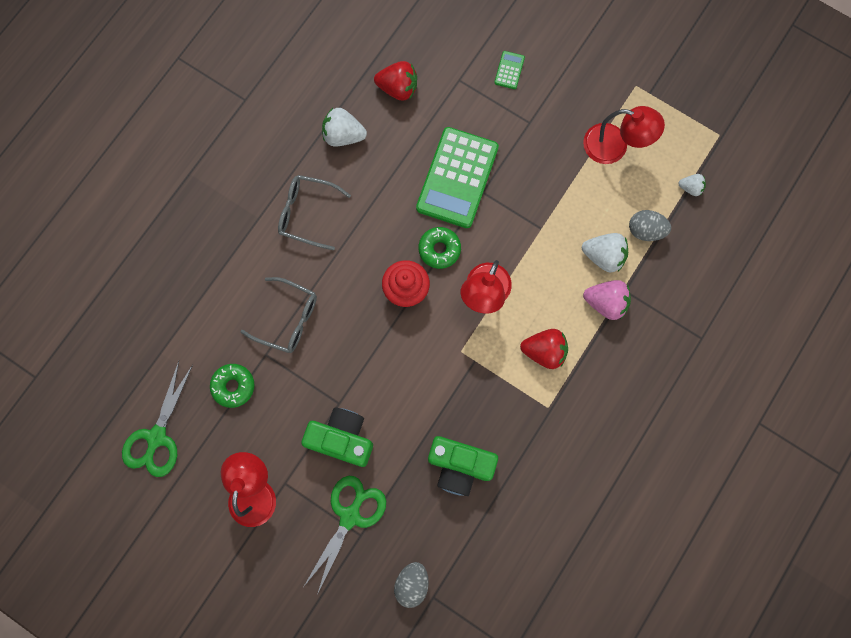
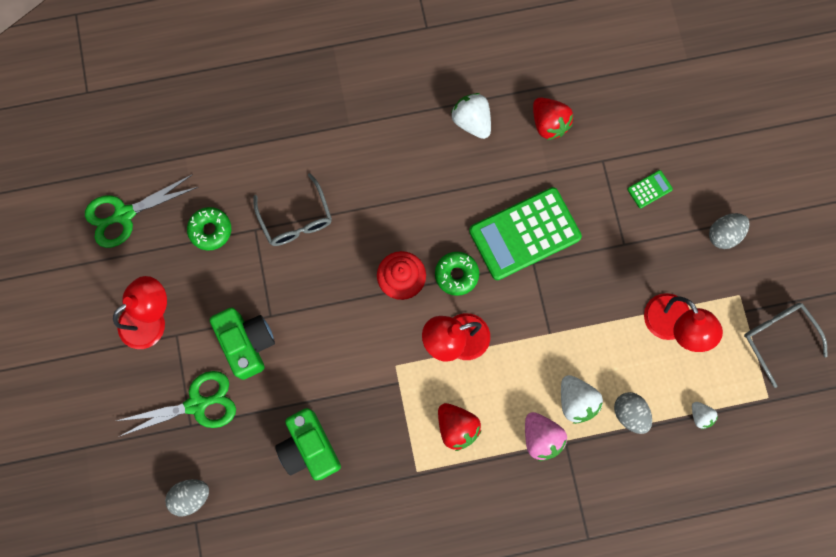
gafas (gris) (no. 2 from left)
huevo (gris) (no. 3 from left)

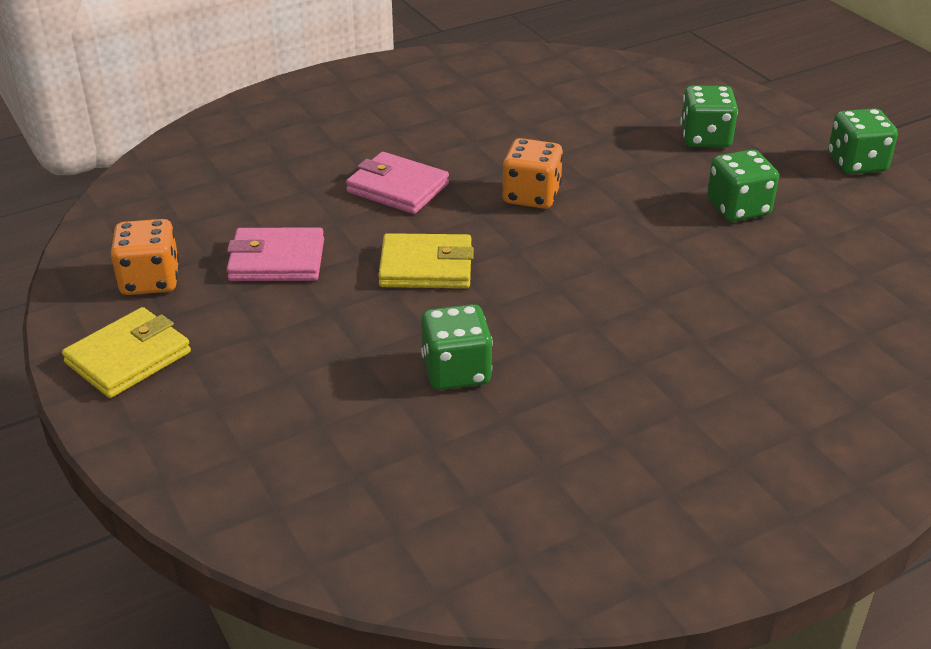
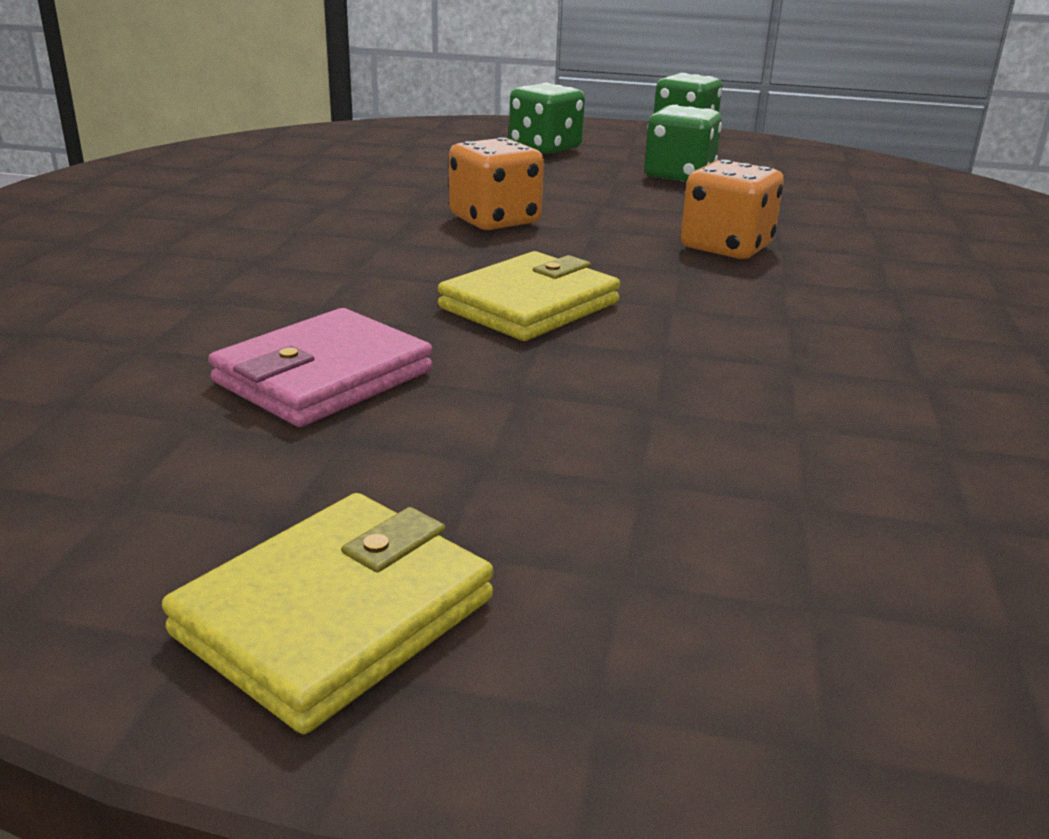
cartera (rosa) (no. 2 from left in the first image)
dado (naranja) (no. 2 from left)
dado (verde) (no. 1 from left in the first image)
cartera (amarillo) (no. 1 from left)

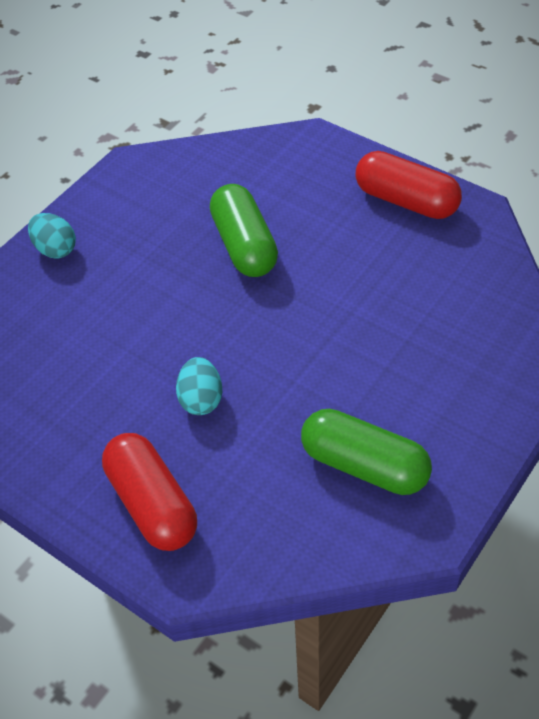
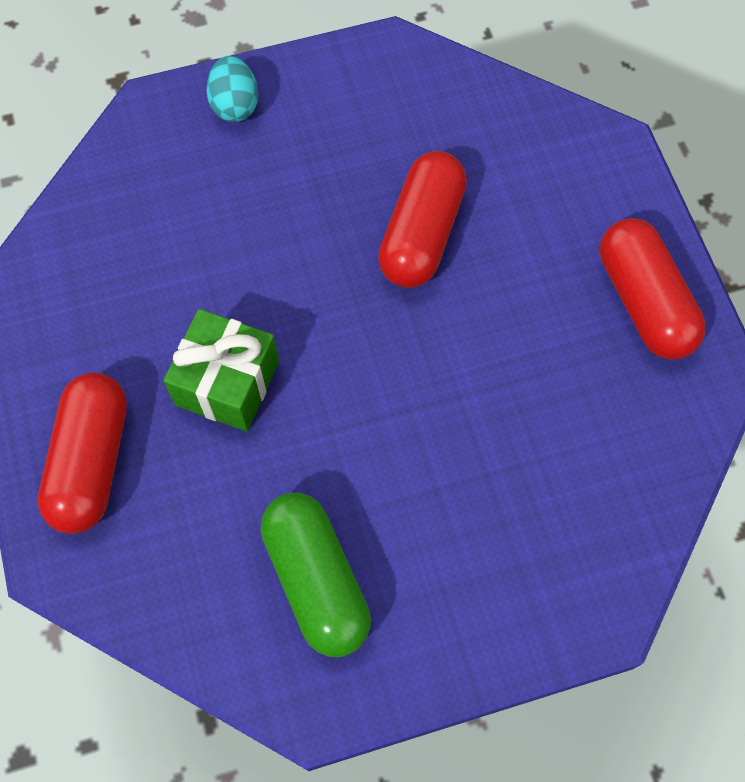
cápsula (rojo) (no. 2 from left)
regalo (verde)

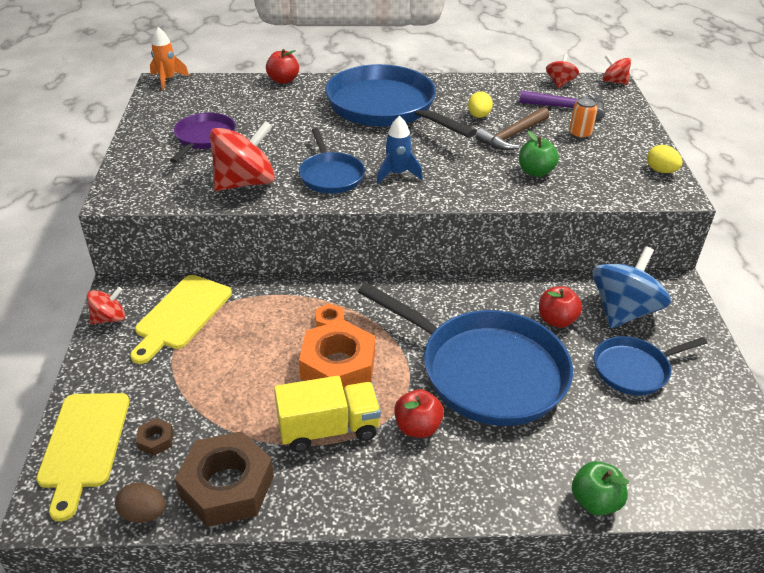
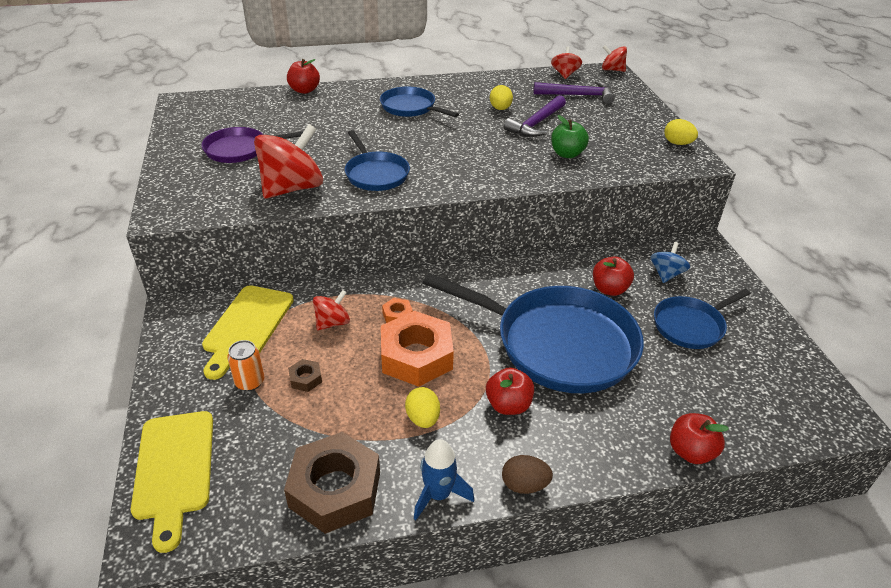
cohete (naranja)
sartén (azul) (no. 2 from left)
lata (naranja)
martillo (morado) (no. 1 from left)
sartén (morado)
cohete (azul)
peonza (azul)
peonza (rojo) (no. 2 from left)
huevo (amarillo) (no. 1 from left)
tuerca (marrón) (no. 1 from left)
manzana (rojo) (no. 4 from left)
huevo (marrón)

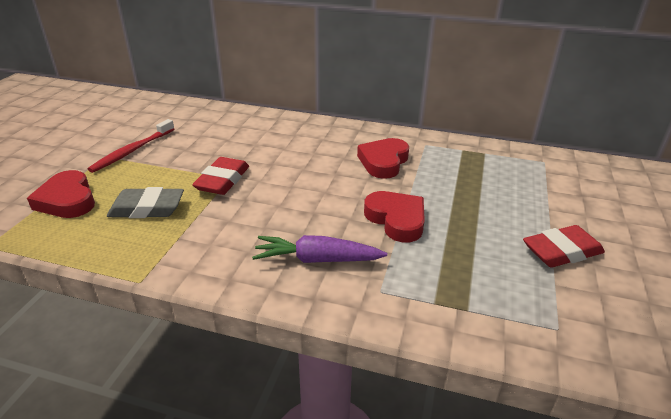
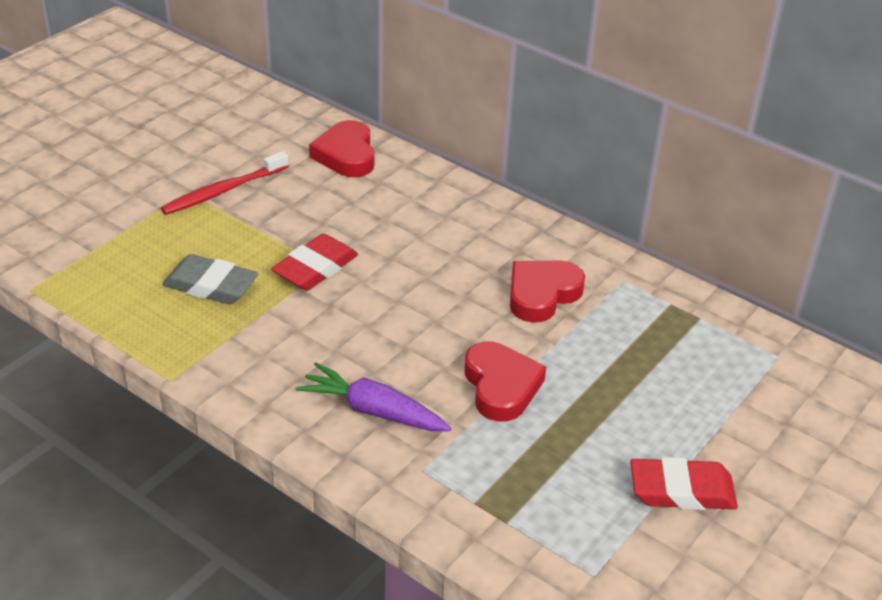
corazón (rojo) (no. 1 from left)

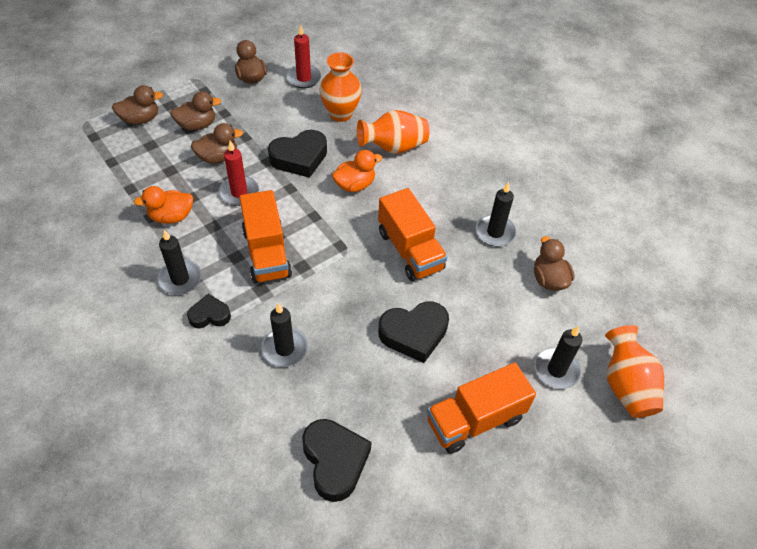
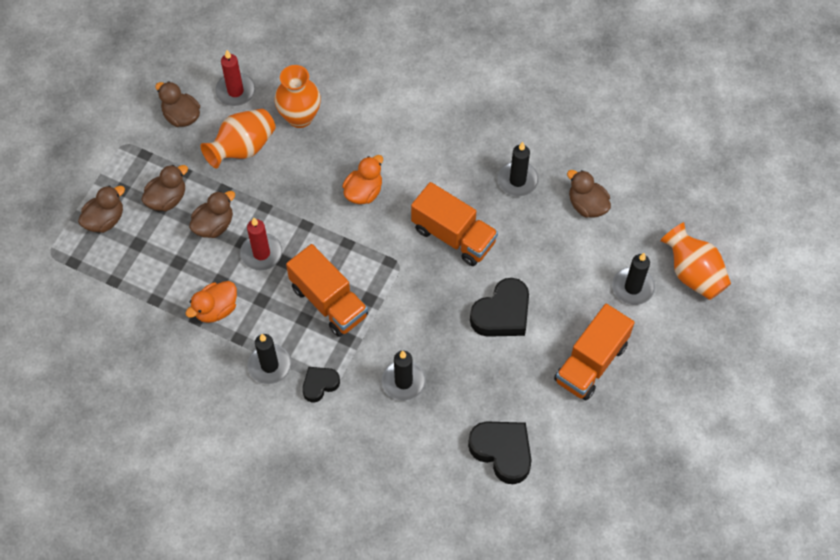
florero (naranja) (no. 1 from left)
corazón (negro) (no. 2 from left in the first image)

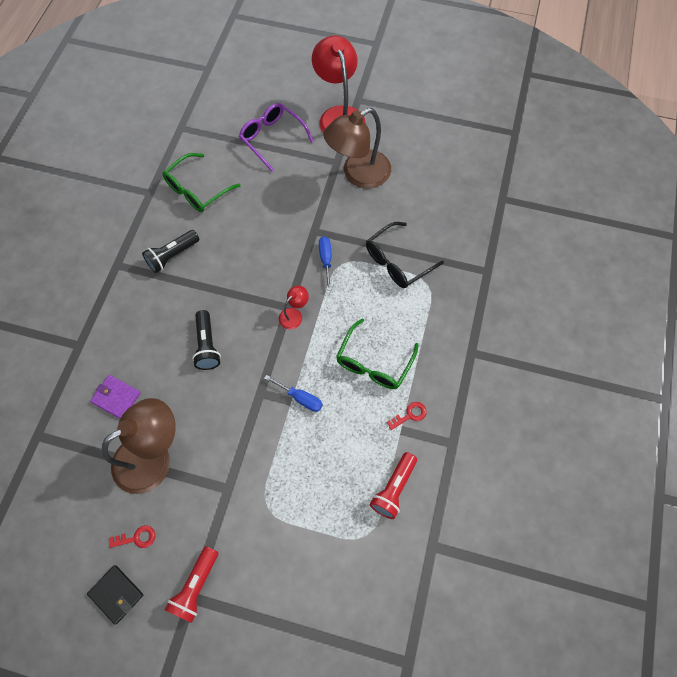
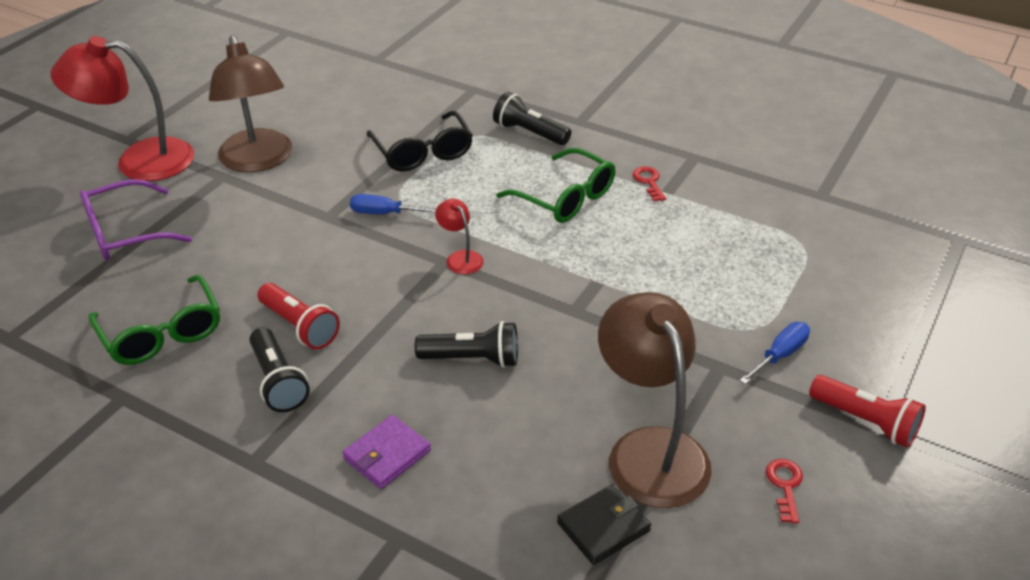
cartera (morado)
destornillador (azul) (no. 2 from left)
lámpara de mano (rojo) (no. 1 from left)
cartera (negro)
lámpara de mano (negro) (no. 3 from left)

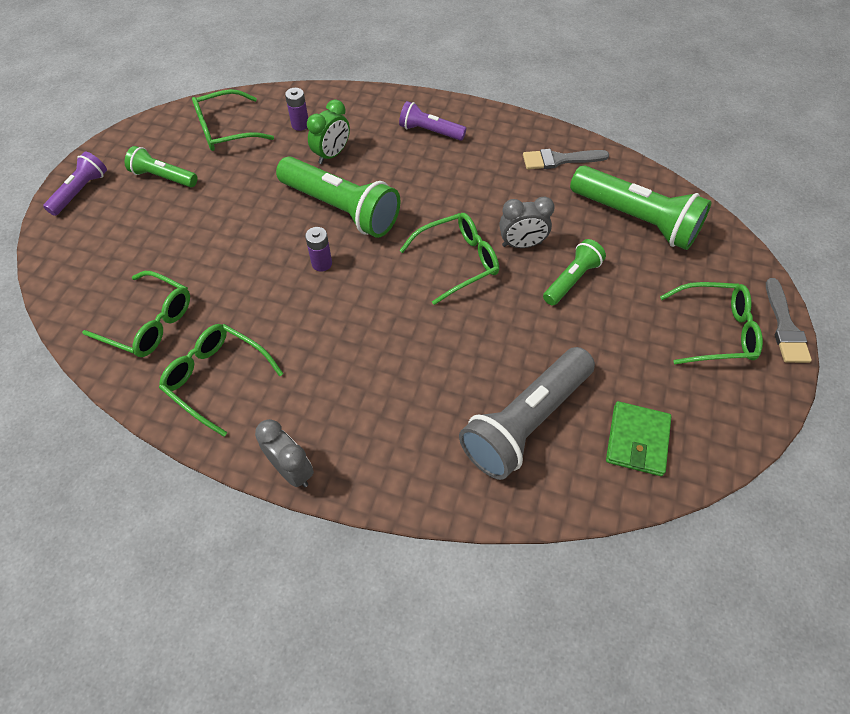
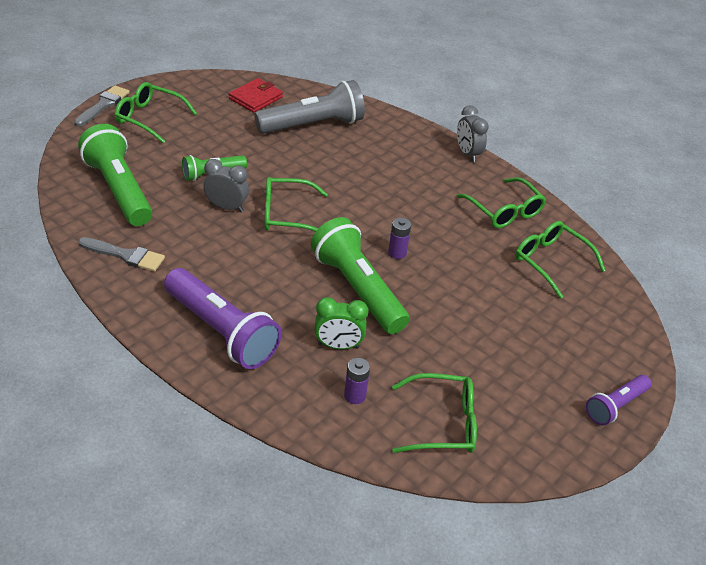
despertador (verde)
lámpara de mano (morado) (no. 1 from left)
lámpara de mano (verde) (no. 1 from left in the first image)
cartera (rojo)

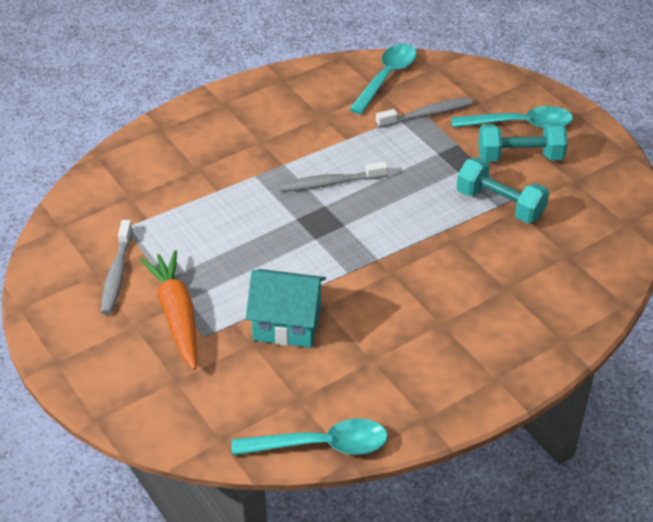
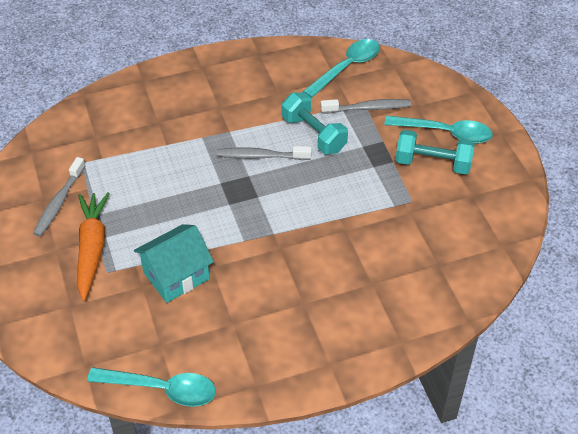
mancuerna (turquesa) (no. 1 from left)
casa (turquesa)

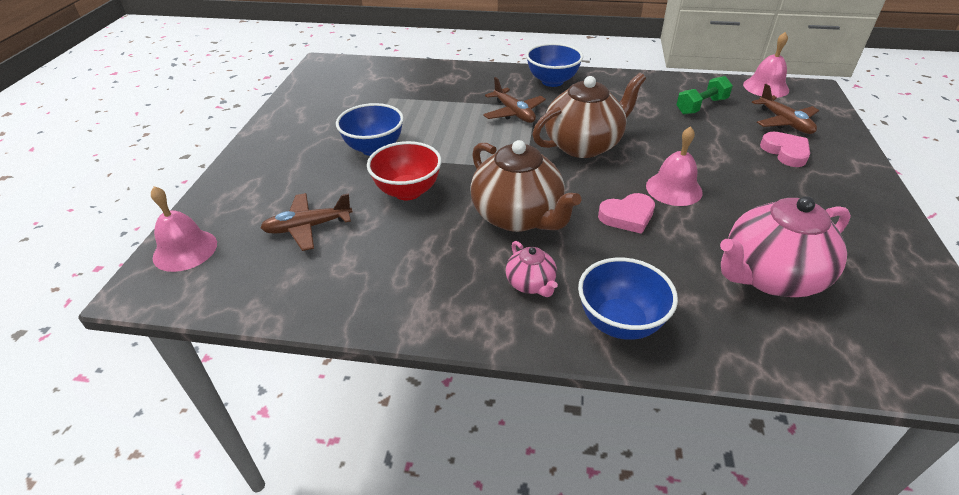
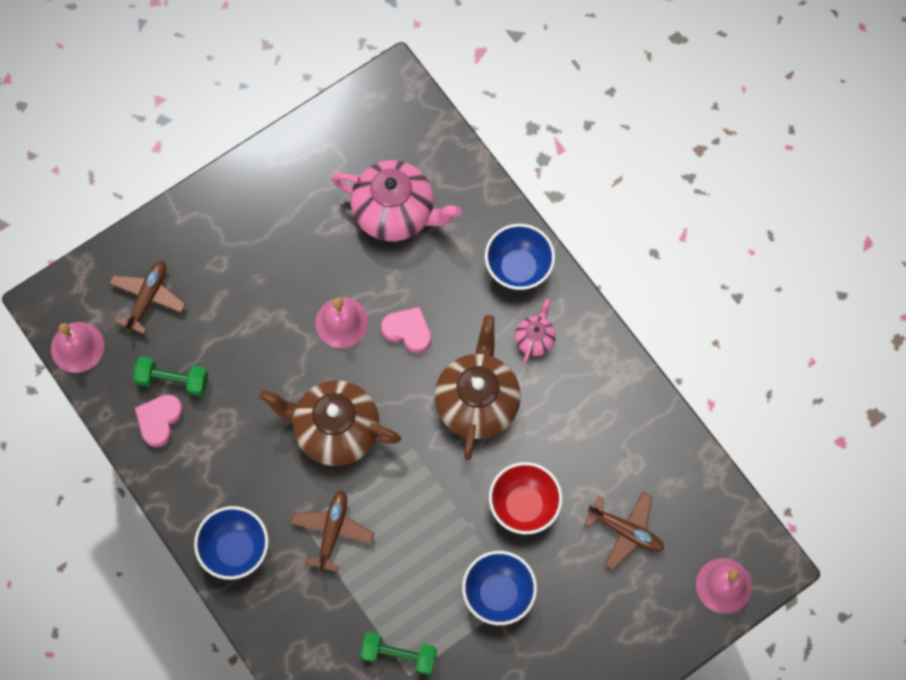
corazón (rosa) (no. 1 from left)
mancuerna (verde) (no. 2 from left)

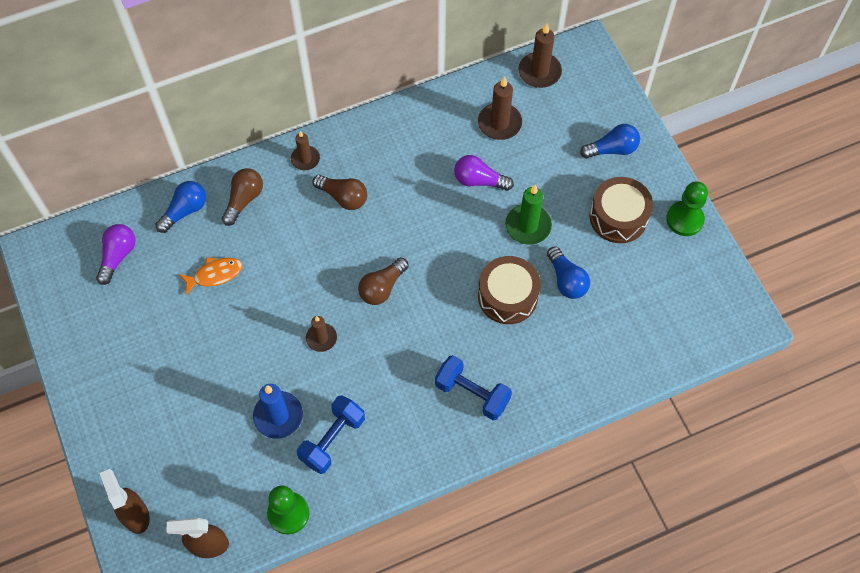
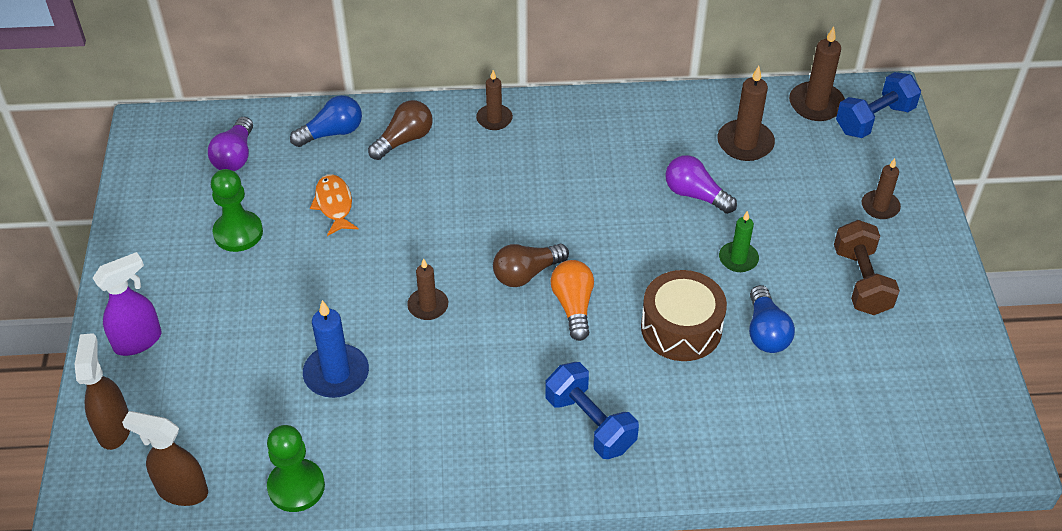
vela (marrón) (no. 5 from left)
bombilla (marrón) (no. 2 from left in the first image)
mancuerna (marrón)
peón (verde) (no. 1 from left)
vela (verde)
bombilla (morado) (no. 1 from left)
pez (naranja)
mancuerna (azul) (no. 2 from left)
pulverizador (morado)
bombilla (naranja)

